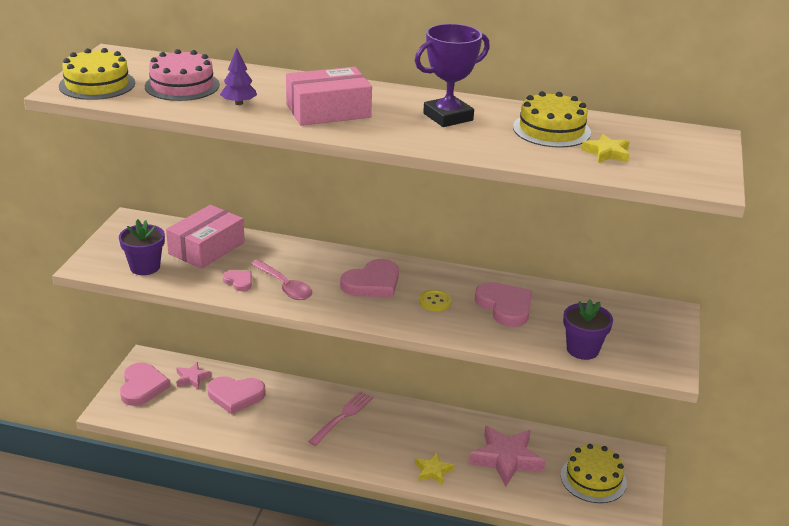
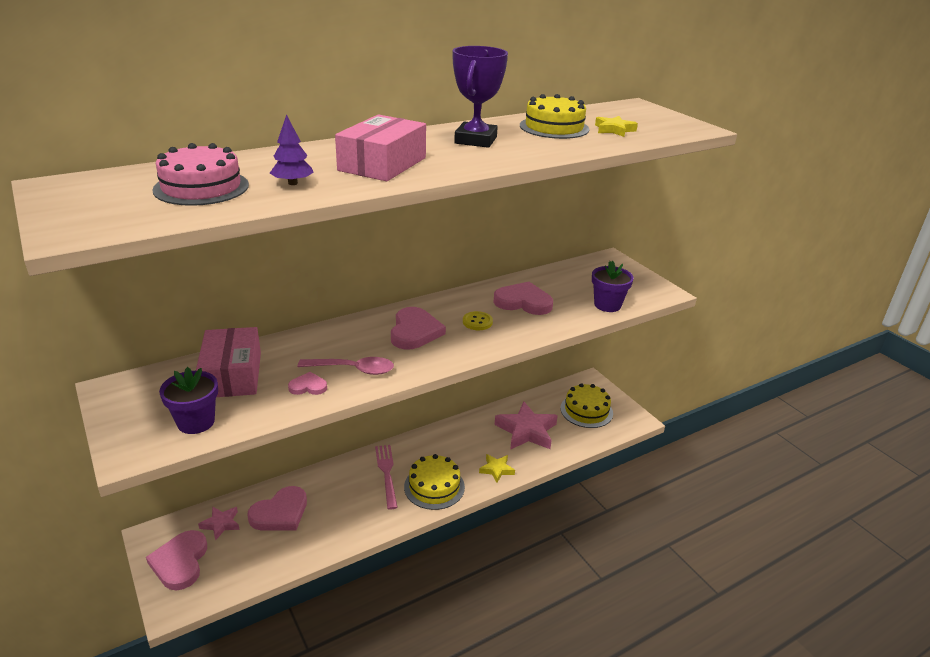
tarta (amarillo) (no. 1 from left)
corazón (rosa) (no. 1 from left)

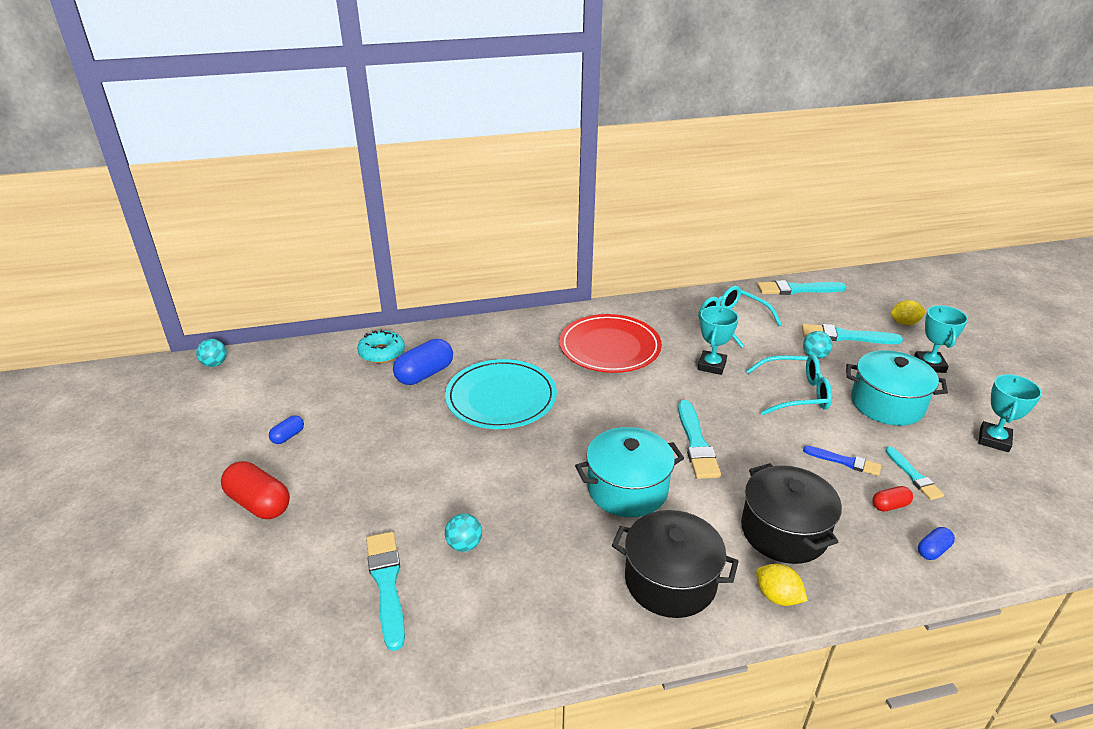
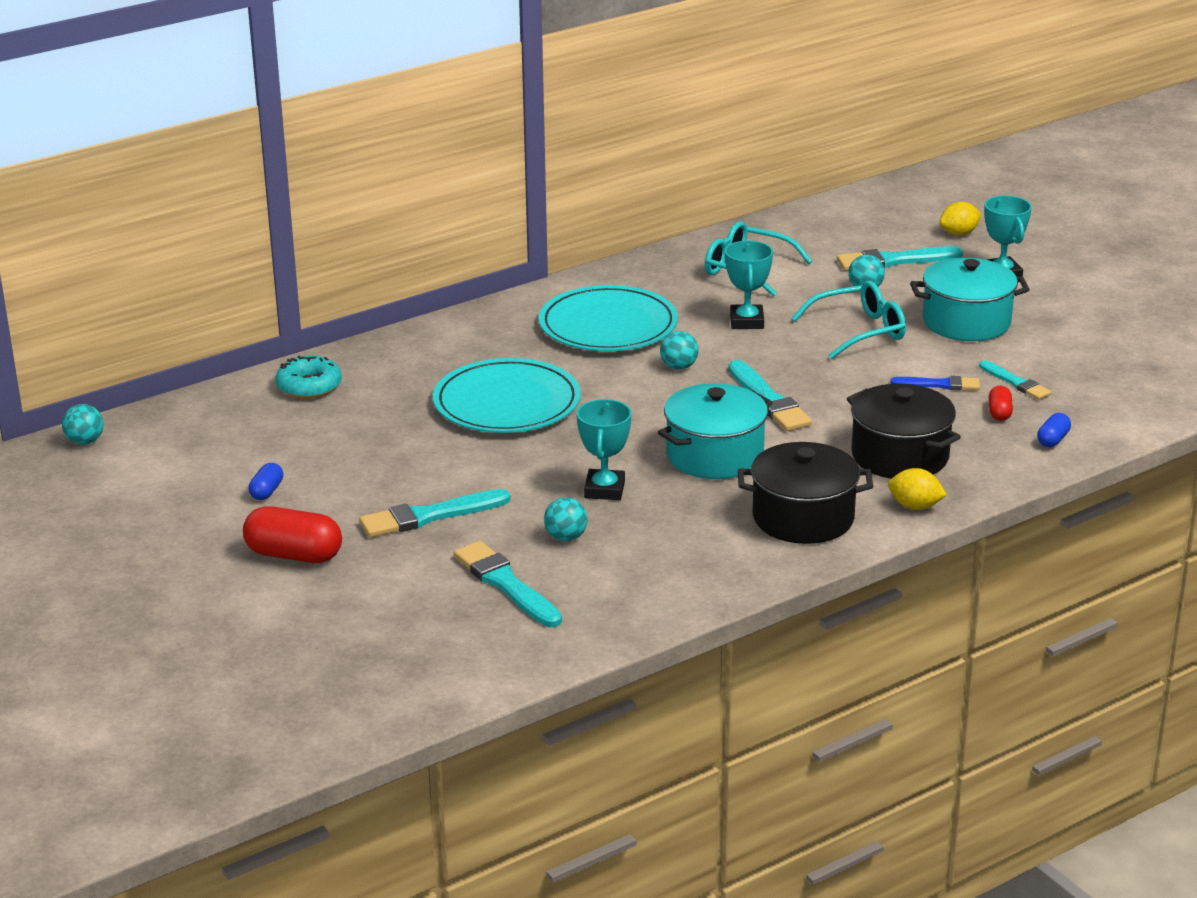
pincel (turquesa) (no. 1 from left)
plato (turquesa) (no. 2 from left)
cápsula (azul) (no. 2 from left in the first image)
trofeo (turquesa) (no. 1 from left)
cápsula (rojo) (no. 2 from left)
pelota (turquesa) (no. 3 from left)

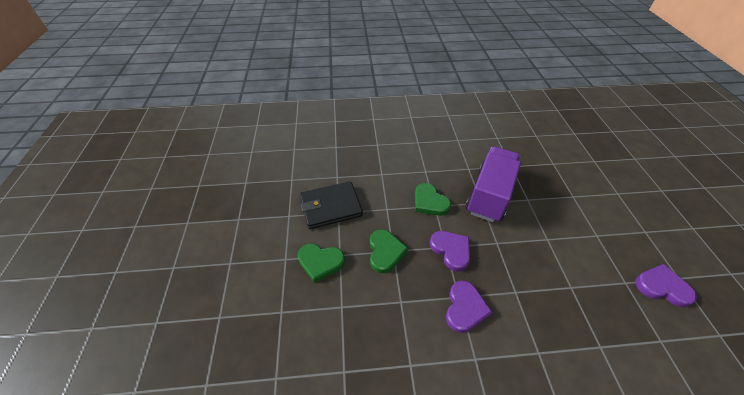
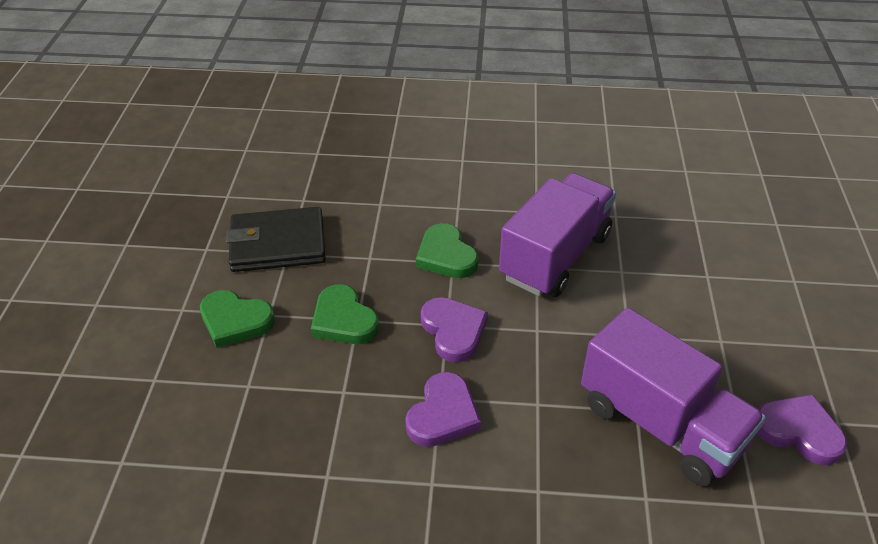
corazón (verde) (no. 2 from left)
camión (morado) (no. 2 from left)

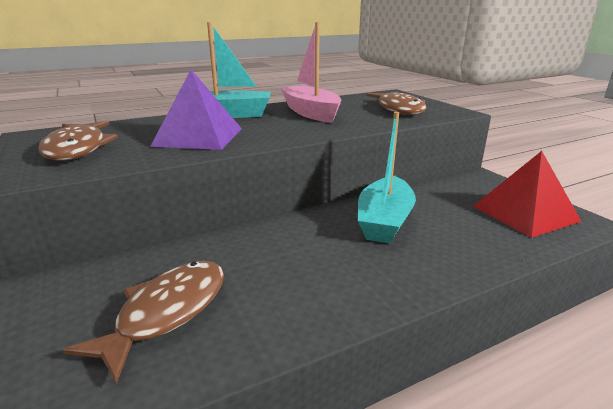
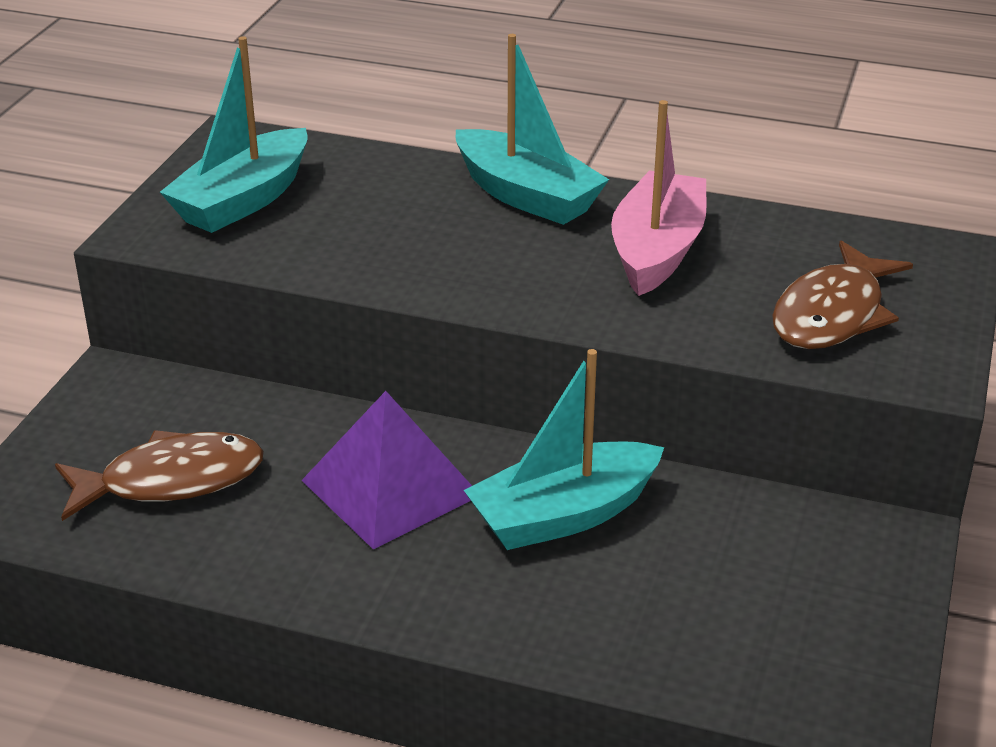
pirámide (morado)
barco (turquesa) (no. 1 from left)
pirámide (rojo)

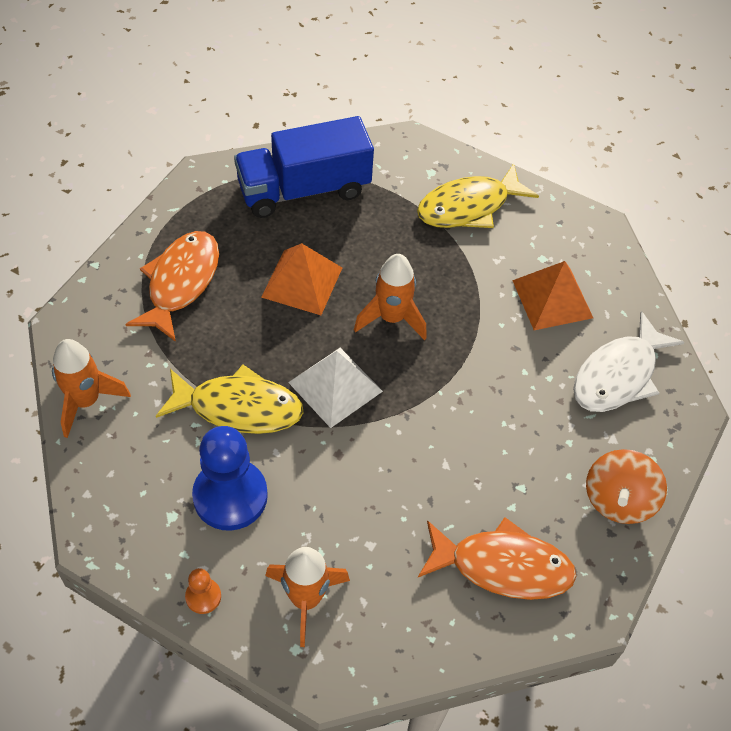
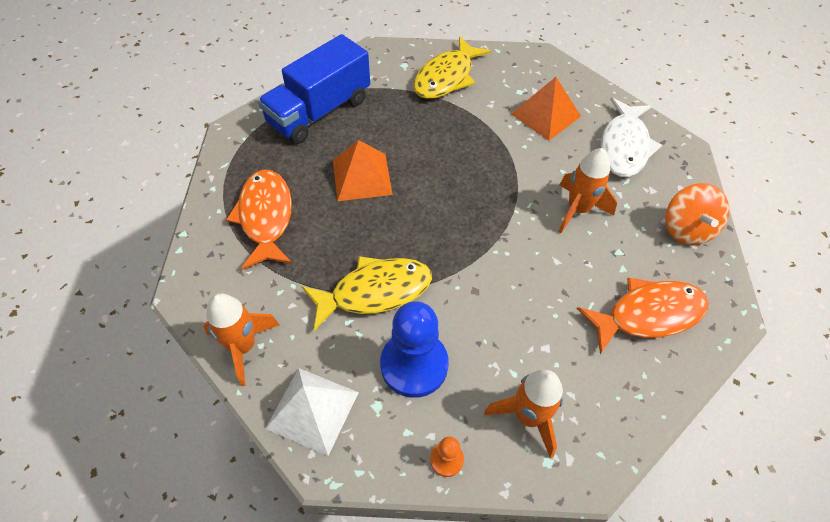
cohete (naranja) (no. 3 from left)
pirámide (blanco)

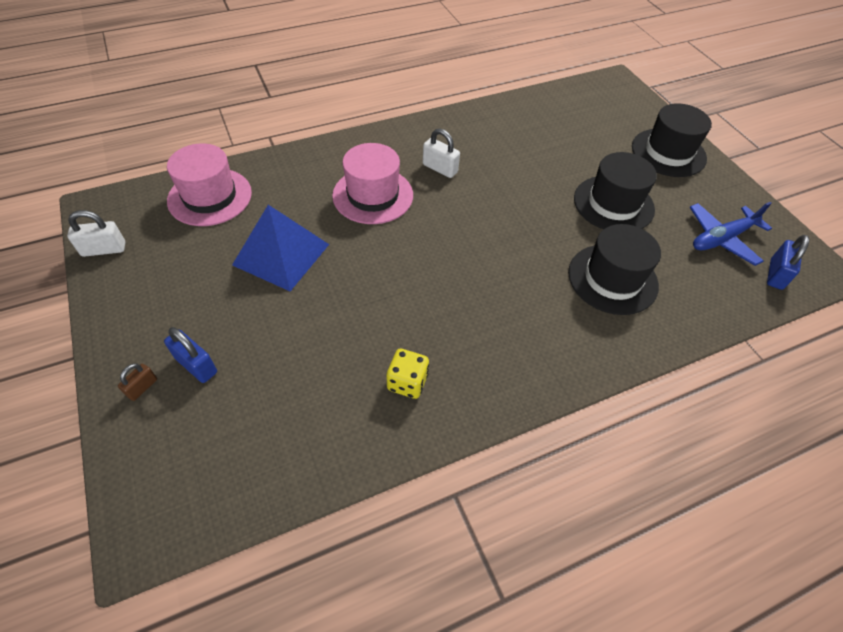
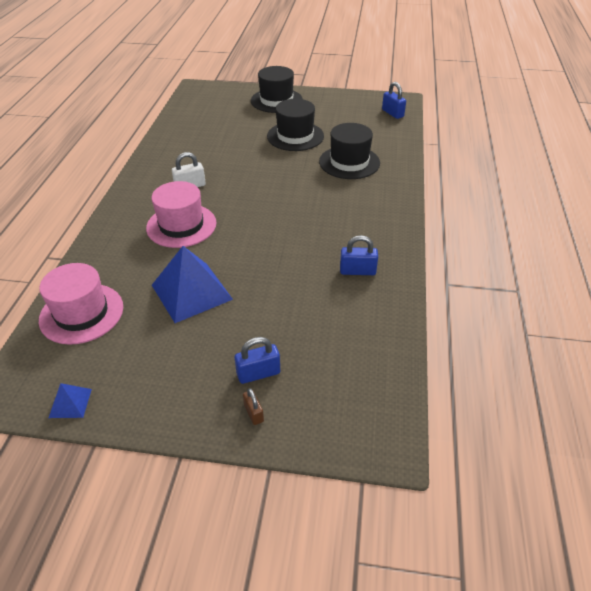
avión (azul)
pirámide (azul) (no. 1 from left)
candado (azul) (no. 2 from left)

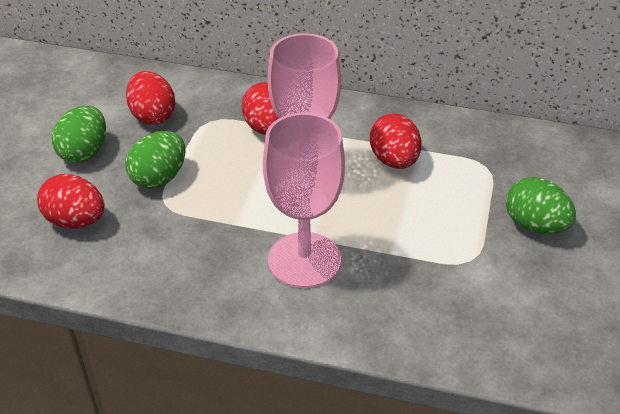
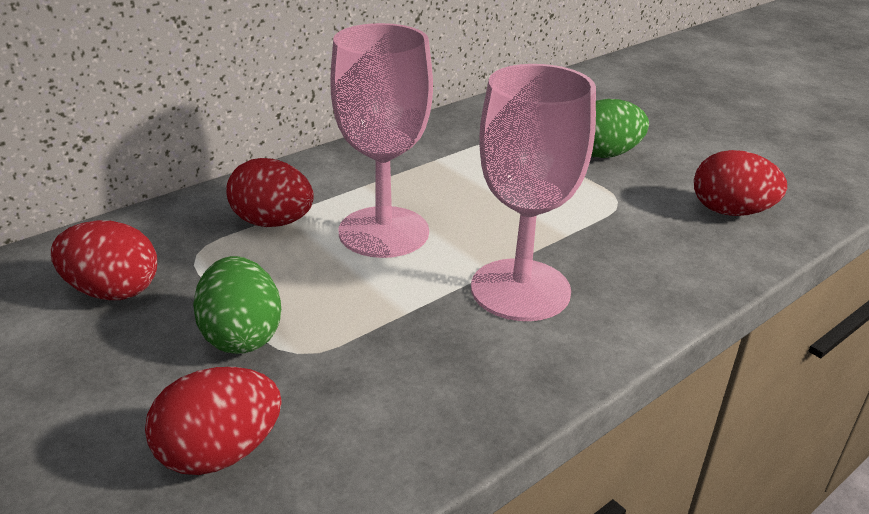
huevo (verde) (no. 1 from left in the first image)
huevo (rojo) (no. 4 from left)

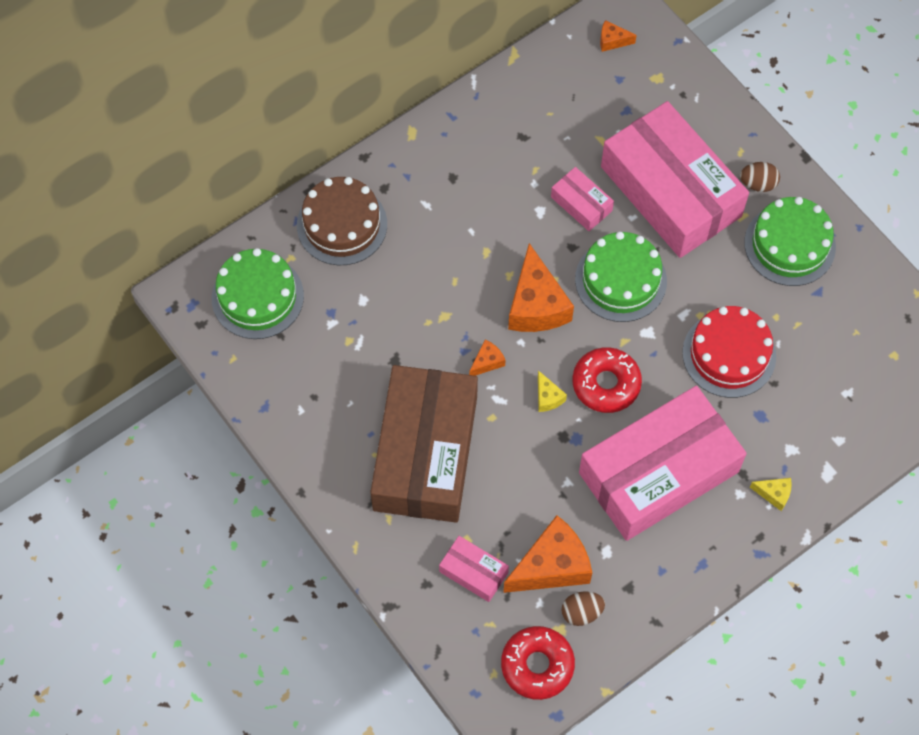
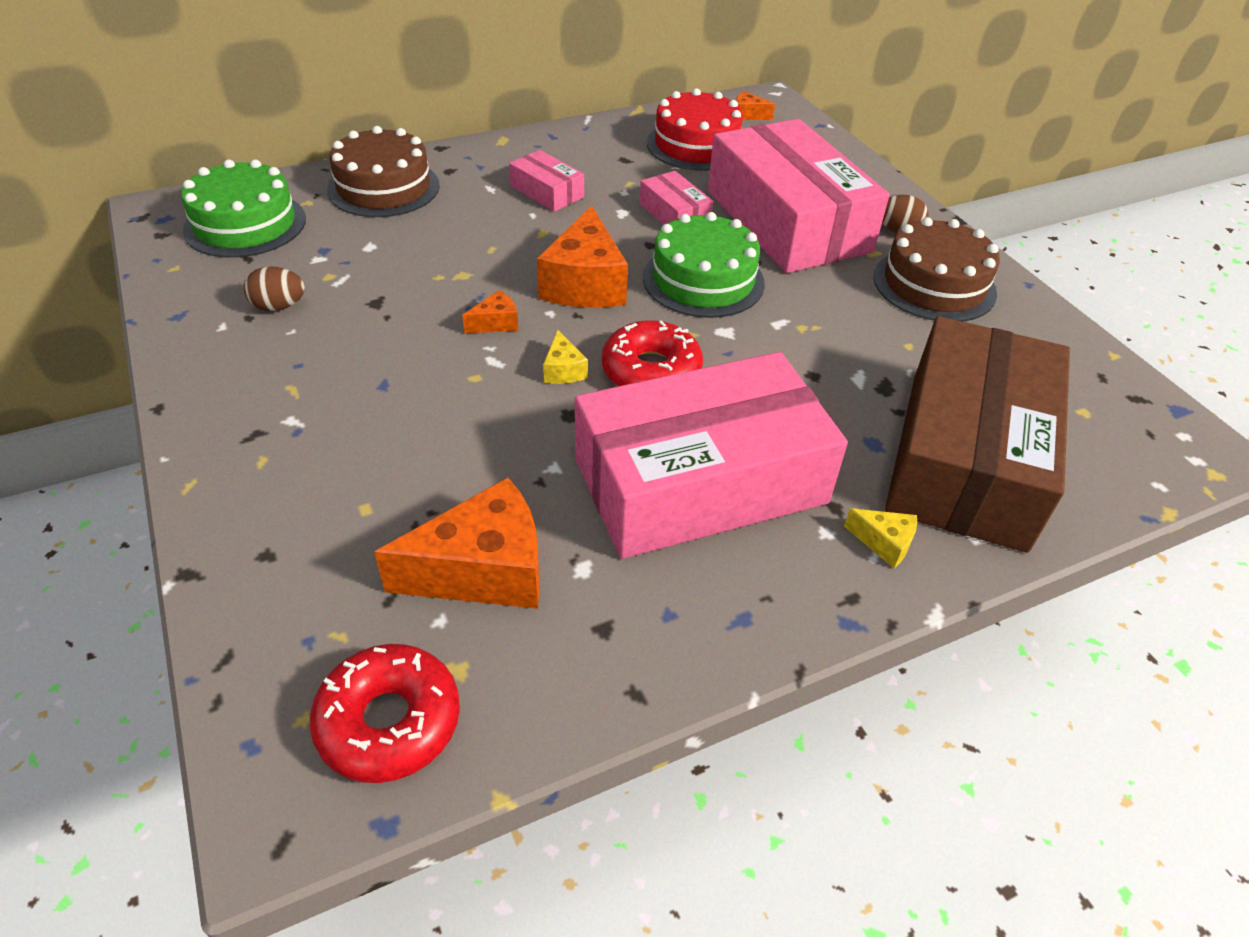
tarta (marrón) (no. 2 from left)
tarta (rojo)
caja (marrón)
caja (rosa) (no. 1 from left)
huevo (marrón) (no. 1 from left)

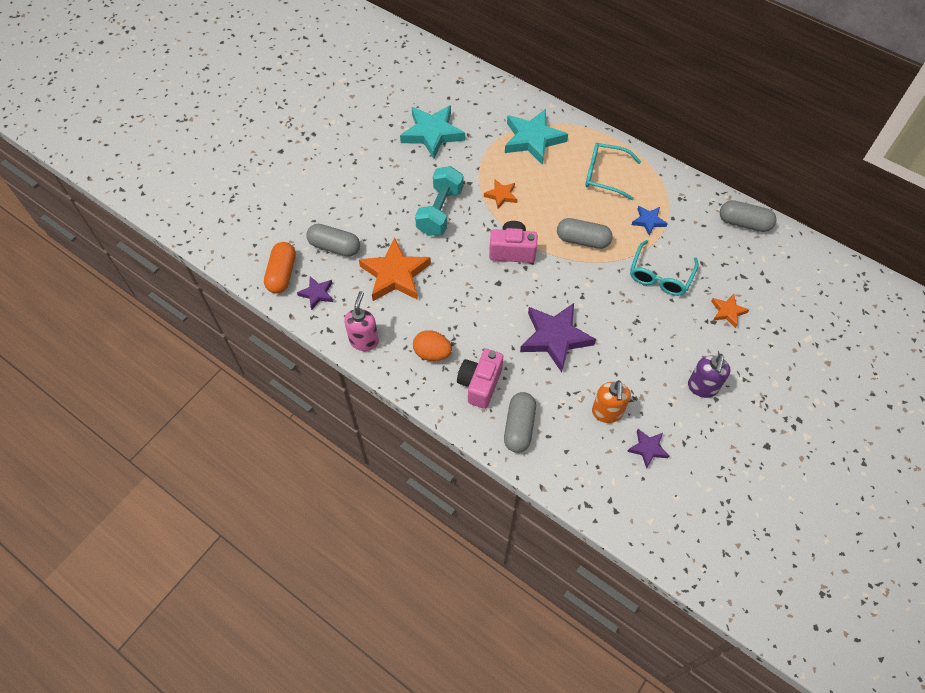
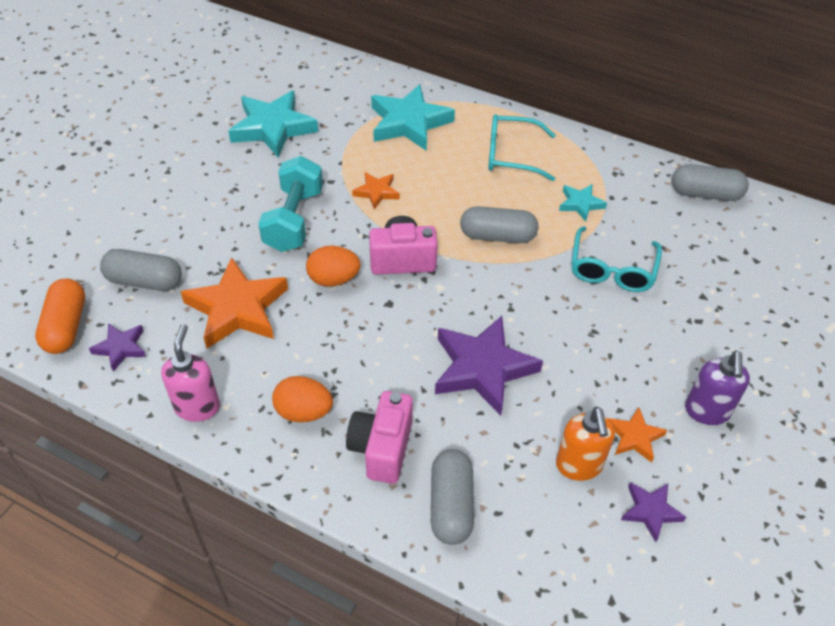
estrella (turquesa) (no. 3 from left)
estrella (naranja) (no. 3 from left)
huevo (naranja) (no. 2 from left)

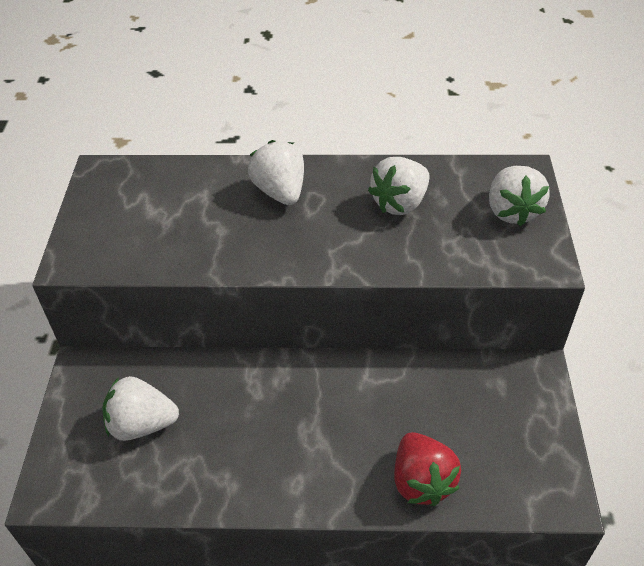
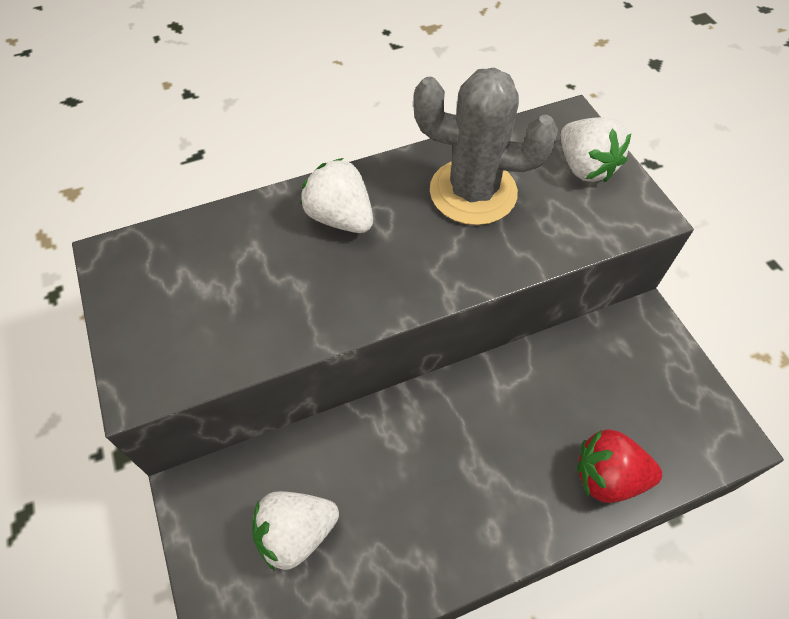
cactus (gris)
fresa (rojo)

